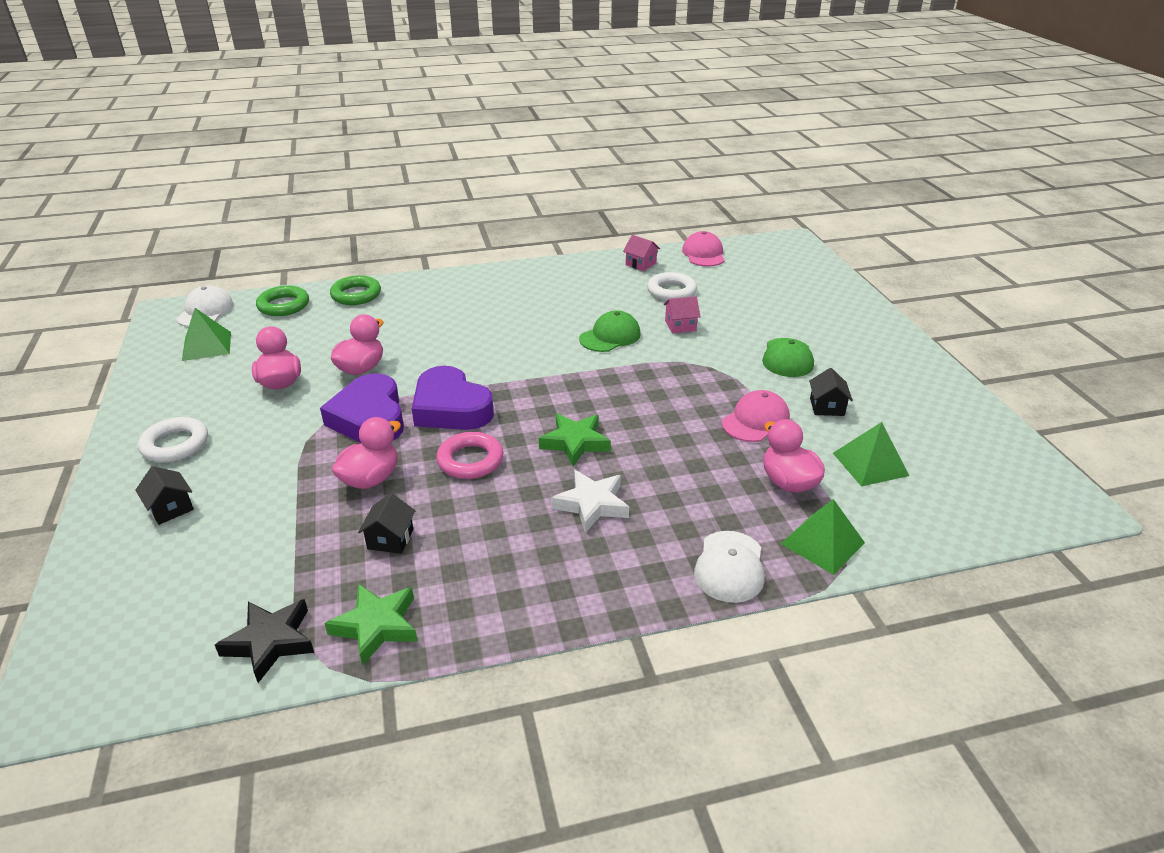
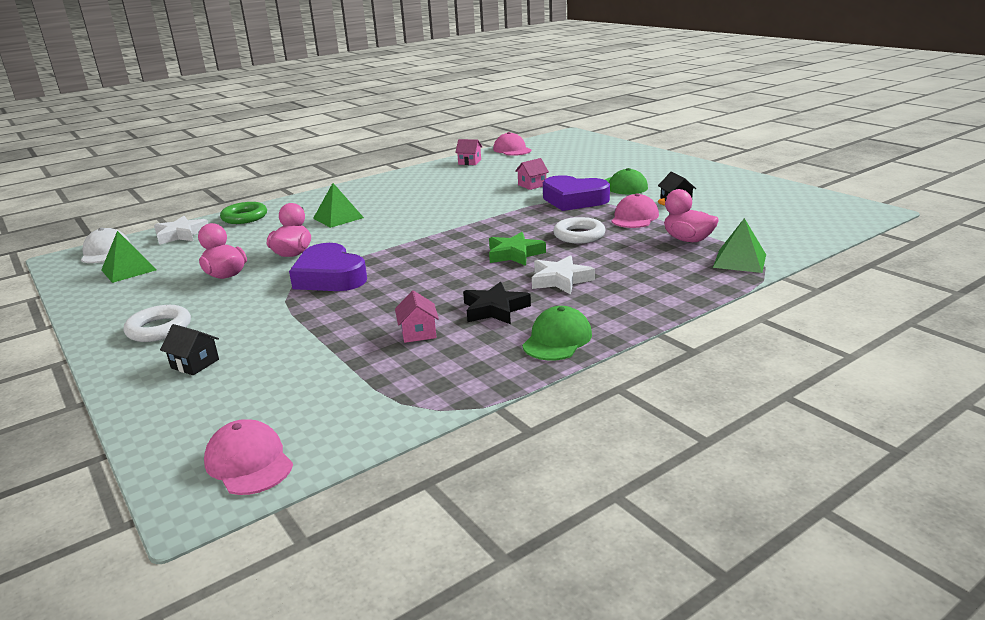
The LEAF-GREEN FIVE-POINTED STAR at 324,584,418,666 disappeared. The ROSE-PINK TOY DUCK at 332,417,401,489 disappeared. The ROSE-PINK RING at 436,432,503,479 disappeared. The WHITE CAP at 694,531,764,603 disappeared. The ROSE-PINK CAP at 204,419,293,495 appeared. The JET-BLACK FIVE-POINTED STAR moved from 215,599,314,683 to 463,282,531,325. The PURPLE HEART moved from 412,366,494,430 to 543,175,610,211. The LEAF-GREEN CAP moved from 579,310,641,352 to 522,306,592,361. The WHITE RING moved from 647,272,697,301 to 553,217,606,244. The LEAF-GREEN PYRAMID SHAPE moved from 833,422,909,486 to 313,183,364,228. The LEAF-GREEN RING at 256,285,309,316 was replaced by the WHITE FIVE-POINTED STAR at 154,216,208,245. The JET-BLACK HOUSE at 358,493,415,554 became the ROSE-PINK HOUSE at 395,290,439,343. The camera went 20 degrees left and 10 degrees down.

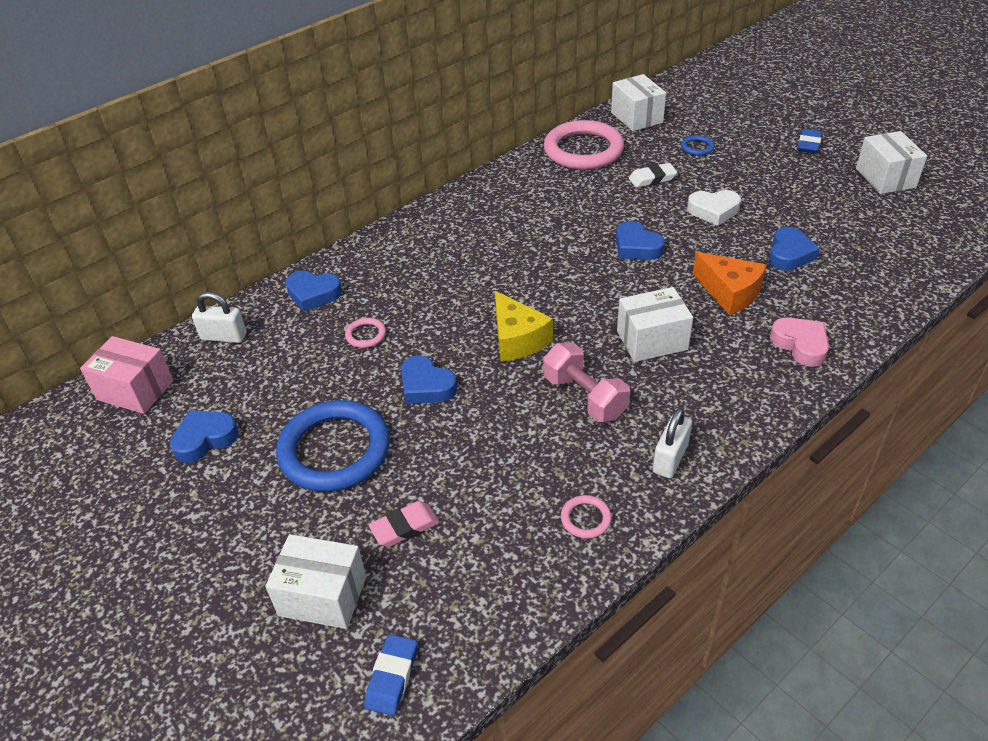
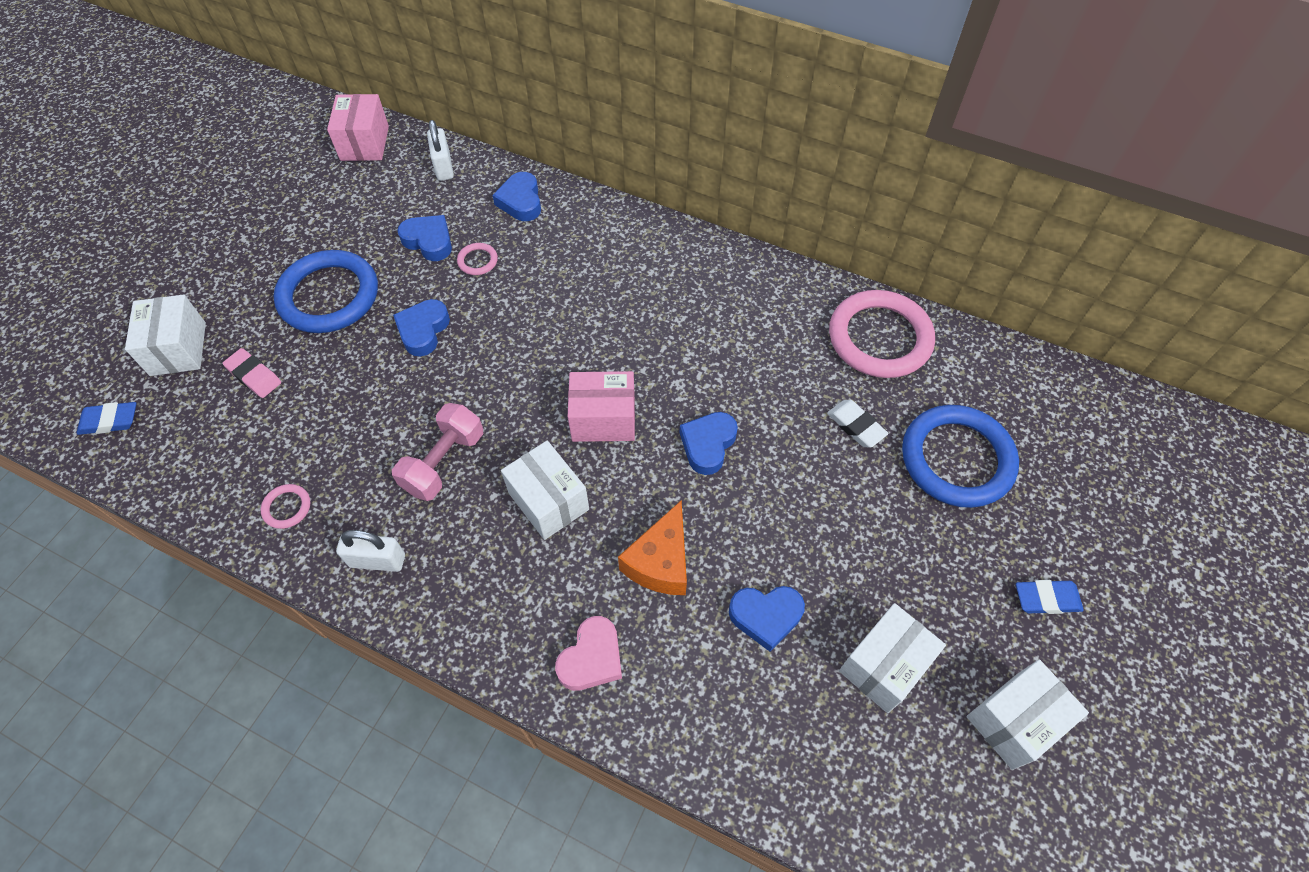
The YELLOW CHEESE WEDGE at 495,291,553,362 disappeared. The WHITE HEART at 687,190,741,226 disappeared. The ROSE-PINK PARCEL at 568,371,635,442 appeared. The COBALT HEART moved from 170,410,239,463 to 397,215,452,261. The WHITE PARCEL moved from 611,74,666,131 to 839,603,946,713. The COBALT RING at 681,135,715,156 changed to 2.43 times the size. The camera went 65 degrees right and 15 degrees up.

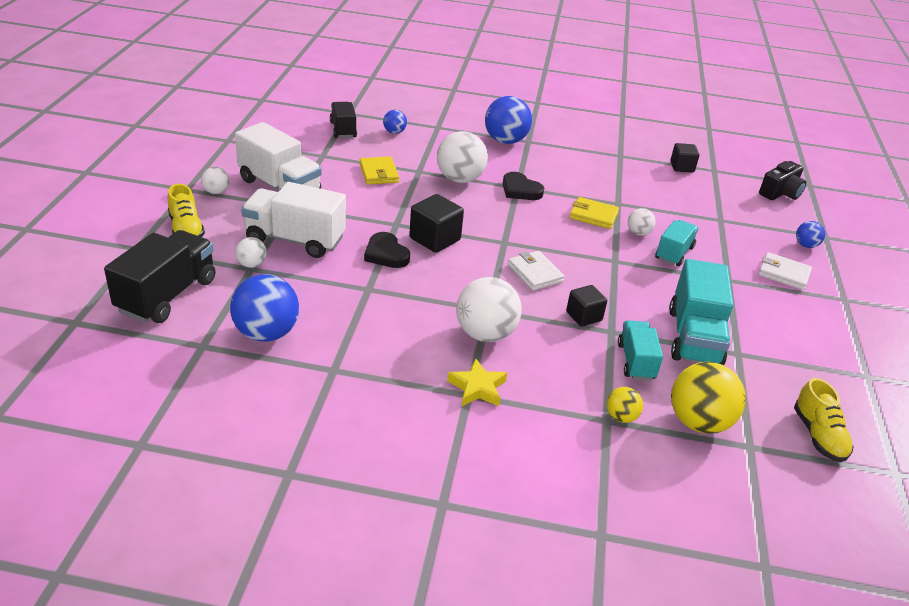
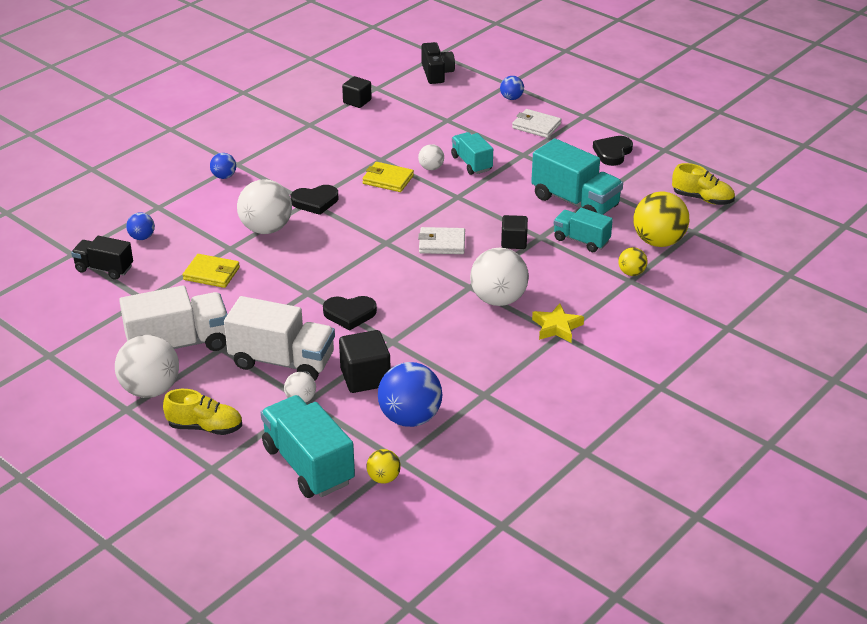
The YELLOW PLAY BALL at 366,449,401,484 appeared. The JET-BLACK HEART at 593,136,633,166 appeared. The JET-BLACK SOLID CUBE moved from 409,194,464,253 to 339,330,391,393. The JET-BLACK TOY TRUCK at 104,230,215,323 became the AQUA TOY TRUCK at 260,395,355,498. The WHITE TOY TRUCK at 241,182,346,258 turned 120 degrees counterclockwise. The YELLOW BILLFOLD at 569,197,619,229 turned 60 degrees clockwise. The WHITE BILLFOLD at 758,252,812,290 turned 60 degrees clockwise. The WHITE PLAY BALL at 201,166,230,194 changed to 1.97 times the size. The COBALT PLAY BALL at 485,96,532,144 changed to 0.51 times the size. The camera went 55 degrees left and 0 degrees up.

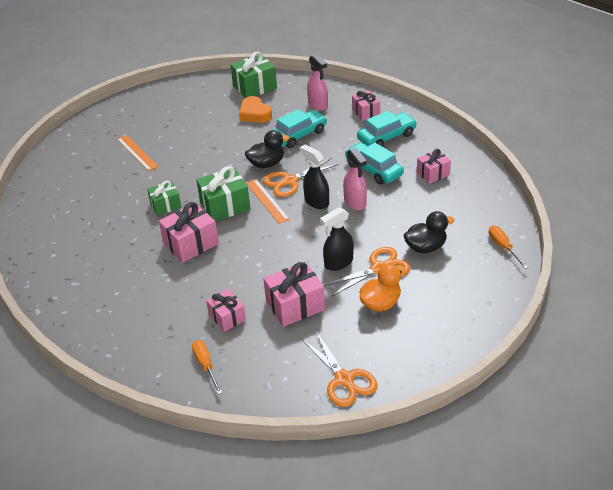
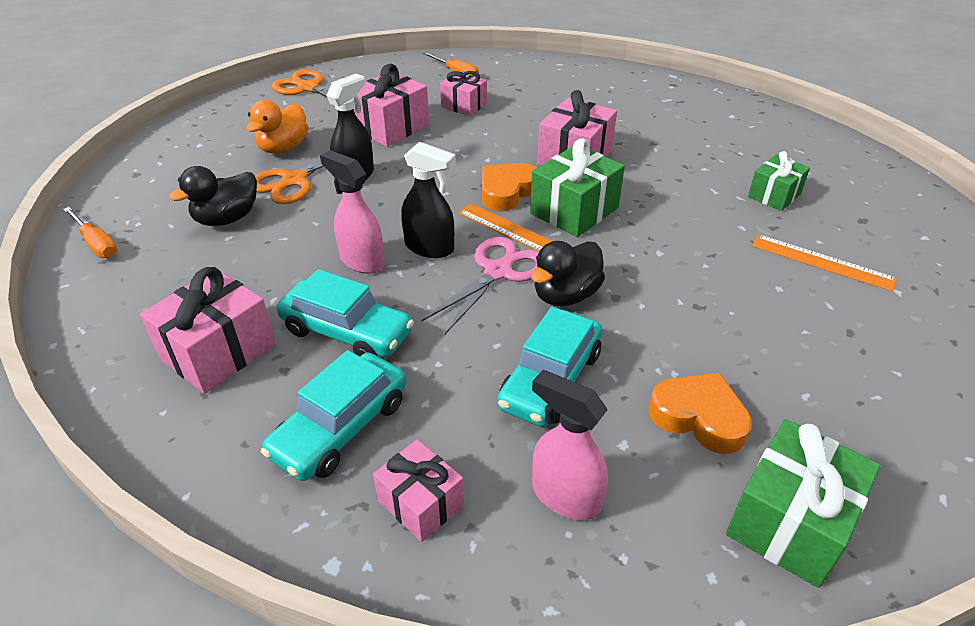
The ORANGE HEART at 482,163,537,212 appeared. The LEAF-GREEN GIFT moved from 147,181,181,216 to 748,151,810,211. The ORANGE PAIR OF SCISSORS at 263,158,339,197 became the ROSE-PINK PAIR OF SCISSORS at 422,237,539,334. The ROSE-PINK GIFT at 417,149,451,184 changed to 1.58 times the size. The camera went 155 degrees right and 0 degrees up.

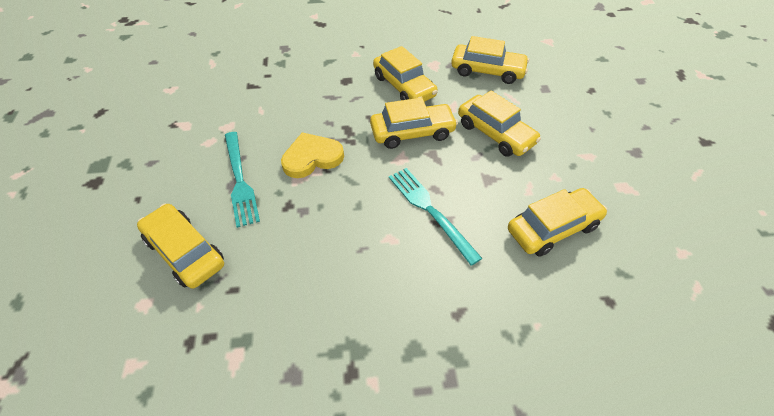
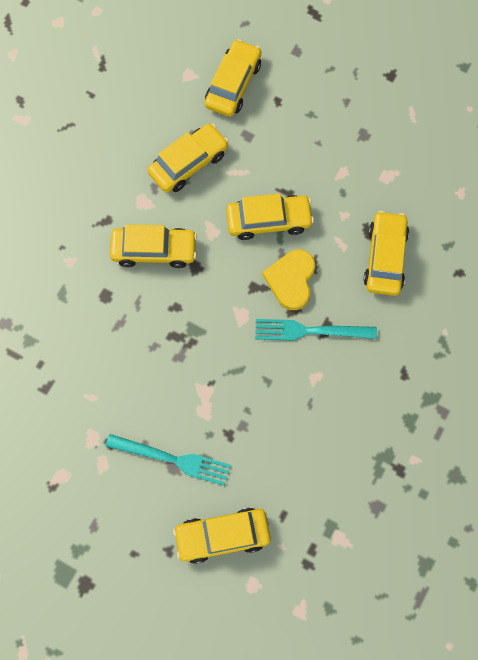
The YELLOW HEART moved from 281,132,344,178 to 262,250,315,310. The YELLOW TOY CAR moved from 370,98,458,149 to 205,39,261,117. The camera went 55 degrees left and 20 degrees up.

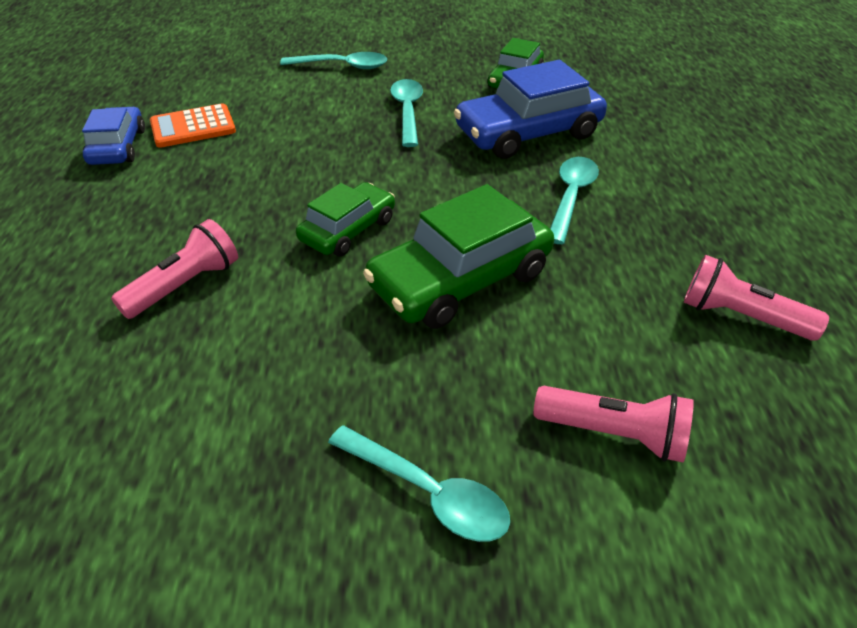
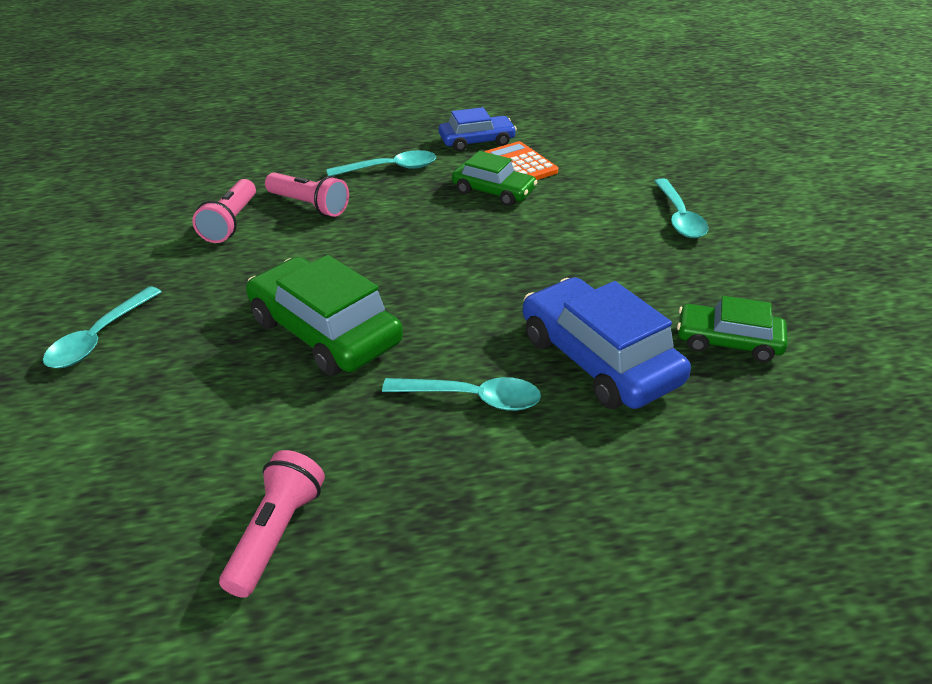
The LEAF-GREEN TOY CAR moved from 296,182,395,256 to 452,151,537,206. The AQUA TABLESPOON moved from 390,79,423,147 to 326,150,436,176. The ROSE-PINK TORCH moved from 533,386,694,462 to 192,179,256,243. The camera went 80 degrees right and 5 degrees down.

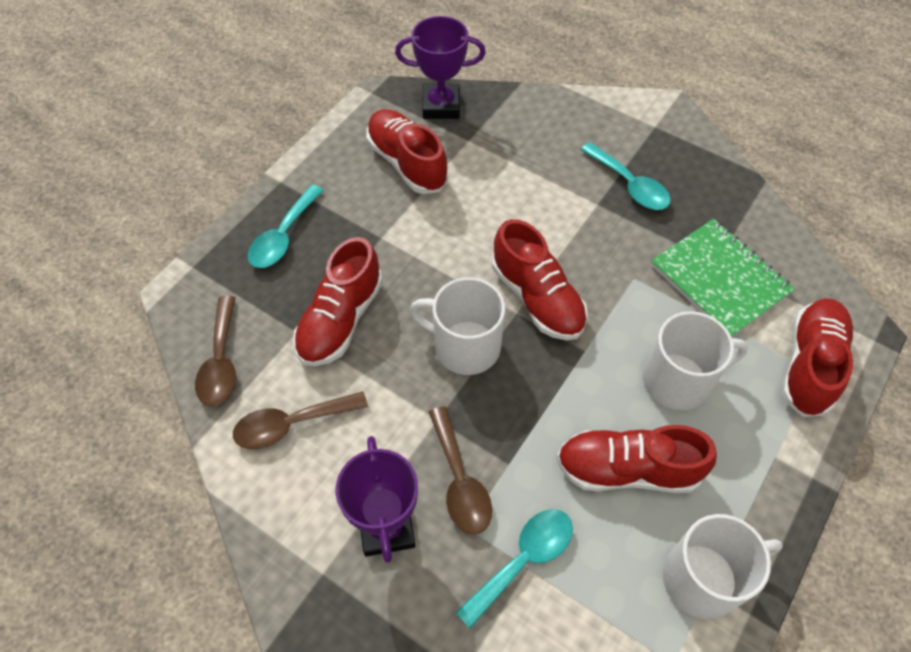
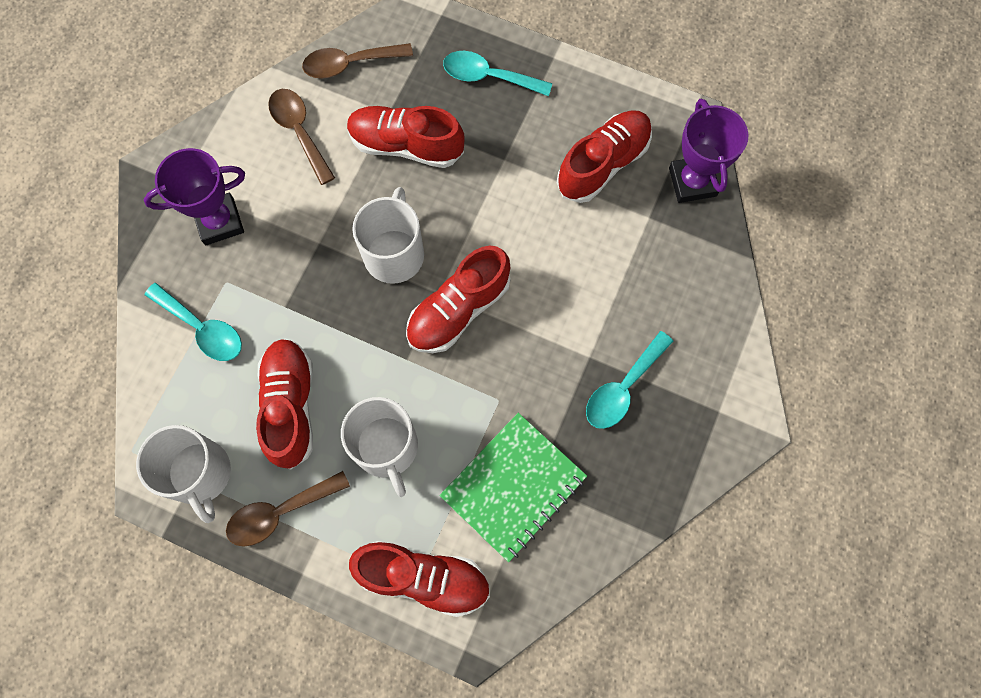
The DARK BROWN TABLESPOON moved from 429,406,492,534 to 226,471,350,546. The camera went 80 degrees right and 15 degrees up.

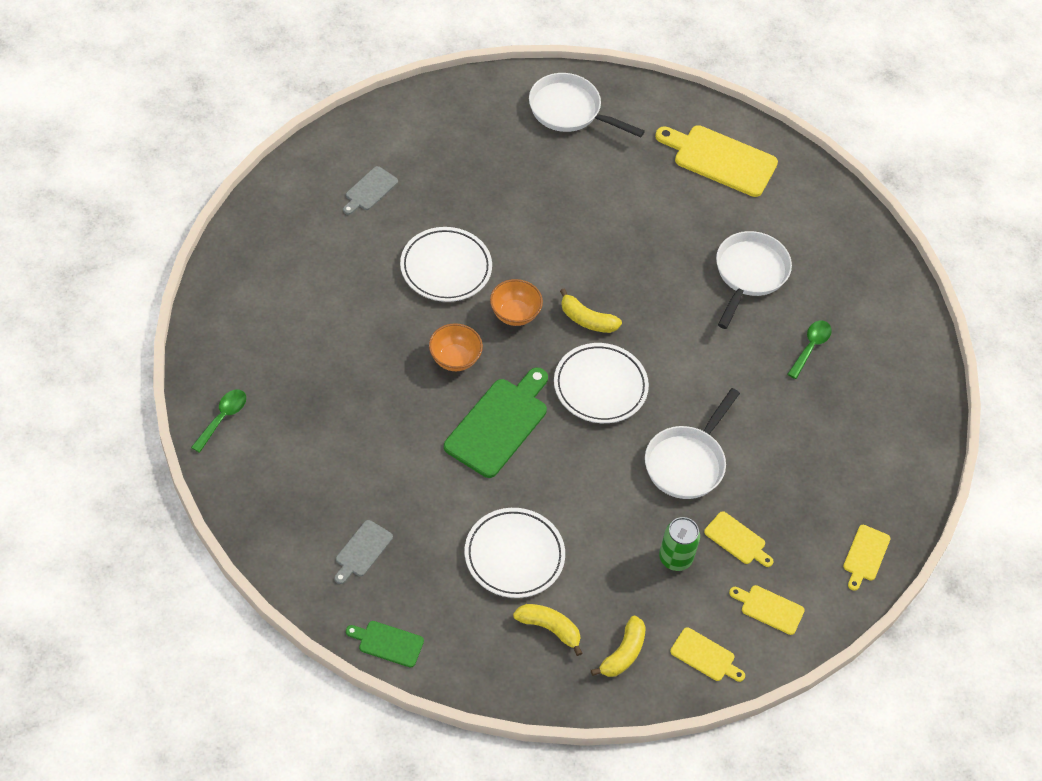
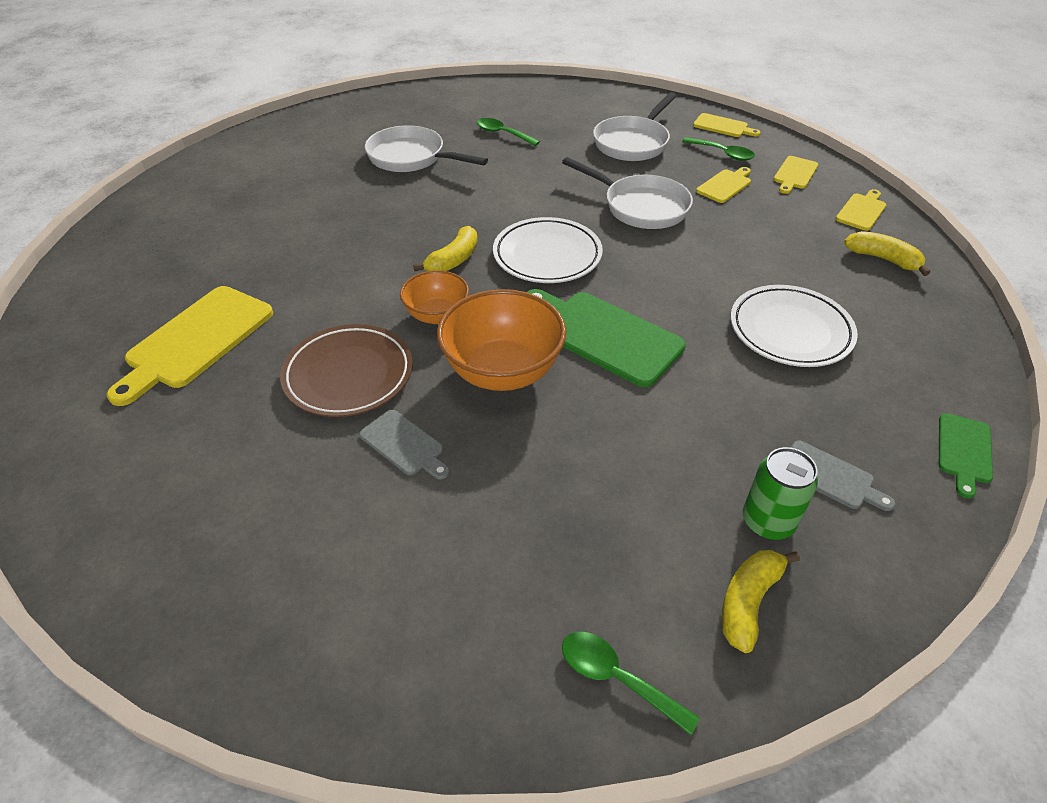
The LEAF-GREEN TABLESPOON at 682,137,755,161 appeared. The GRAY CHOPPING BOARD moved from 343,166,398,215 to 359,410,449,480. The YELLOW TOY BANANA moved from 513,604,582,656 to 722,550,800,653. The WHITE FRYING PAN moved from 529,73,645,137 to 593,92,677,161. The YELLOW CHOPPING BOARD moved from 655,125,778,197 to 107,286,273,406. The LEAF-GREEN SODA CAN moved from 659,517,700,571 to 743,447,818,540. The WHITE FLAT DISH at 400,227,492,302 became the DARK BROWN FLAT DISH at 280,324,413,417. The ORANGE BOWL at 429,323,483,371 changed to 1.69 times the size. The camera went 80 degrees left and 10 degrees down.

